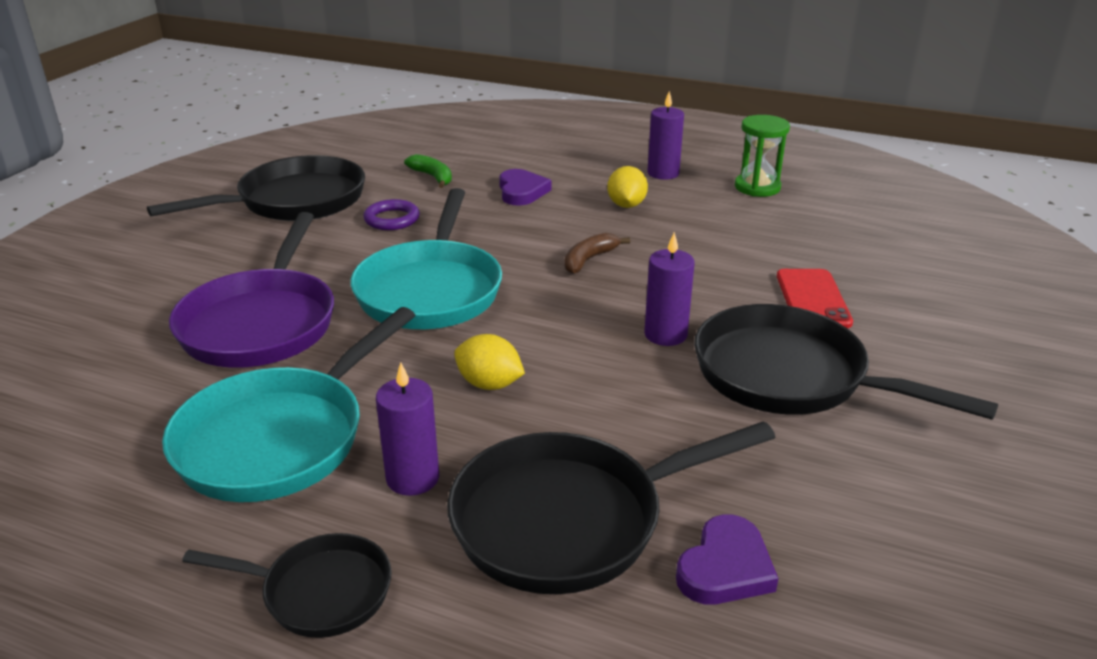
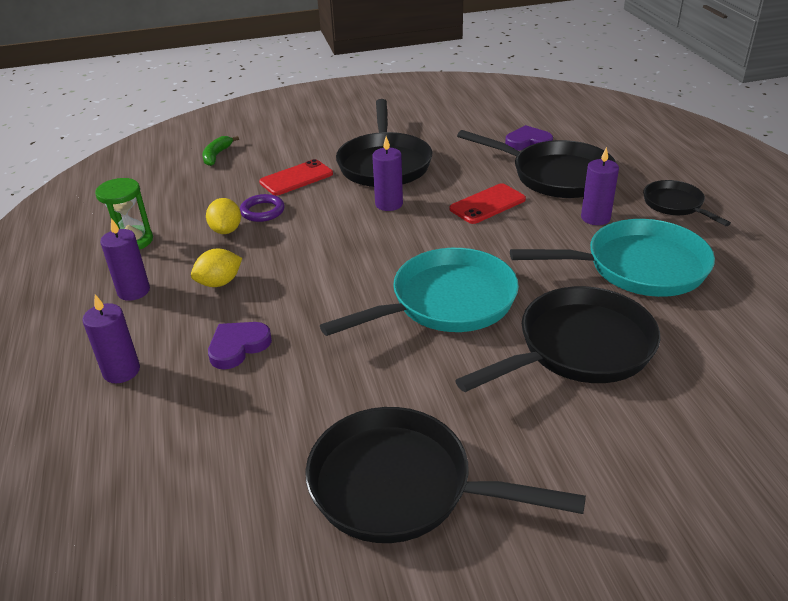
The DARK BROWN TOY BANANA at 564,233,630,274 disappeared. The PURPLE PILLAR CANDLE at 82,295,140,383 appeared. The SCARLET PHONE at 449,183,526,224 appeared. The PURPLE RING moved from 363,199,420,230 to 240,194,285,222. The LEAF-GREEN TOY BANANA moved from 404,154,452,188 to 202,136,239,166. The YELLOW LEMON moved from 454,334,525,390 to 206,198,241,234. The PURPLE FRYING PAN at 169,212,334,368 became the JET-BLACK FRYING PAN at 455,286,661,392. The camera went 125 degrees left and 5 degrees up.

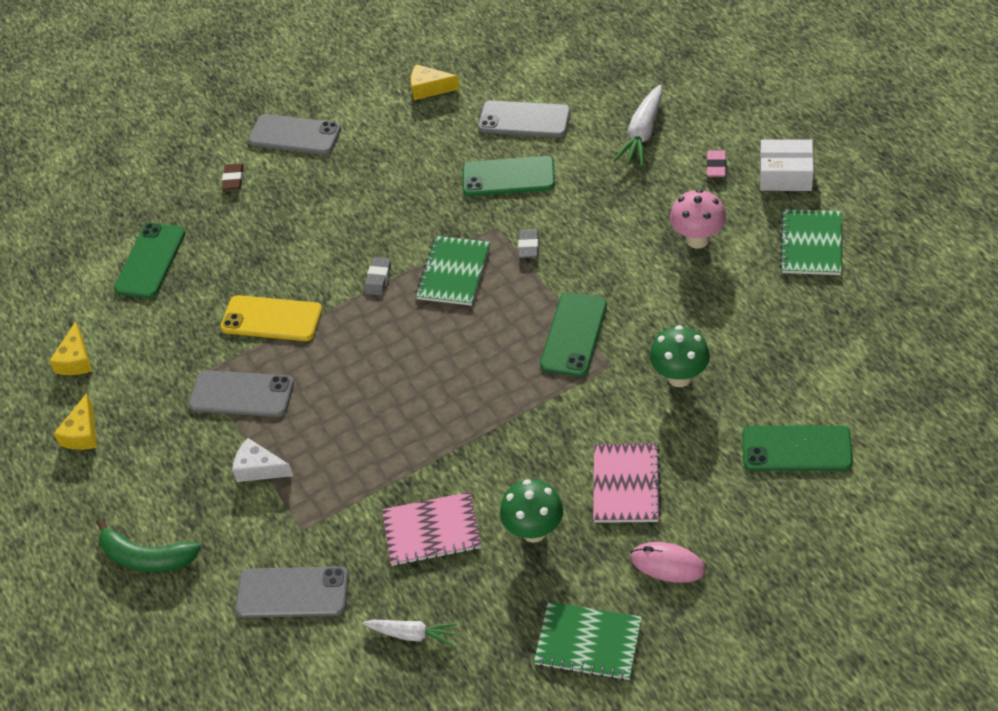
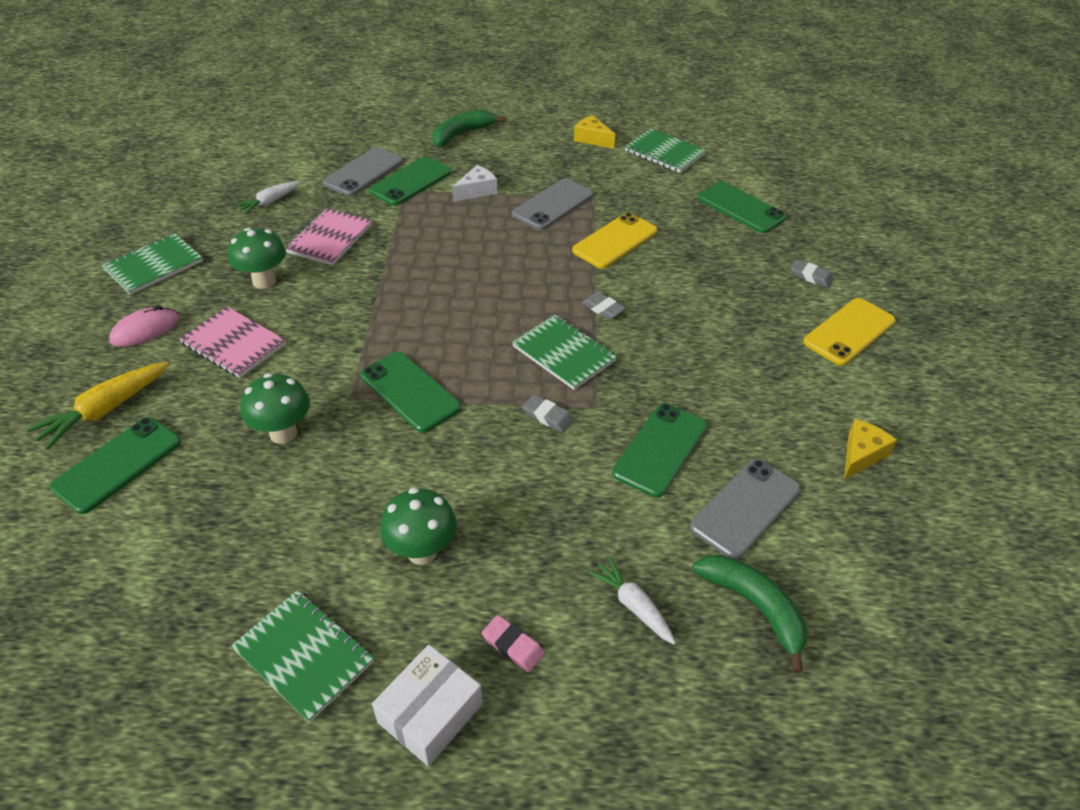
The YELLOW ROOT VEGETABLE at 27,362,169,450 appeared. The LEAF-GREEN PHONE at 369,157,452,206 appeared. The LEAF-GREEN TOY BANANA at 693,555,807,673 appeared. The YELLOW CHEESE WEDGE at 49,321,92,375 was replaced by the LEAF-GREEN EXERCISE BOOK at 625,129,706,173. The DARK BROWN PENCIL ERASER at 222,163,243,190 became the GRAY PENCIL ERASER at 791,260,834,288. The GRAY PHONE at 248,114,341,155 became the YELLOW PHONE at 803,298,896,366. The ROSE-PINK MUSHROOM at 670,189,726,249 became the LEAF-GREEN MUSHROOM at 380,488,457,565. The WHITE ROOT VEGETABLE at 613,85,662,166 changed to 0.66 times the size. The camera went 115 degrees right and 5 degrees down.

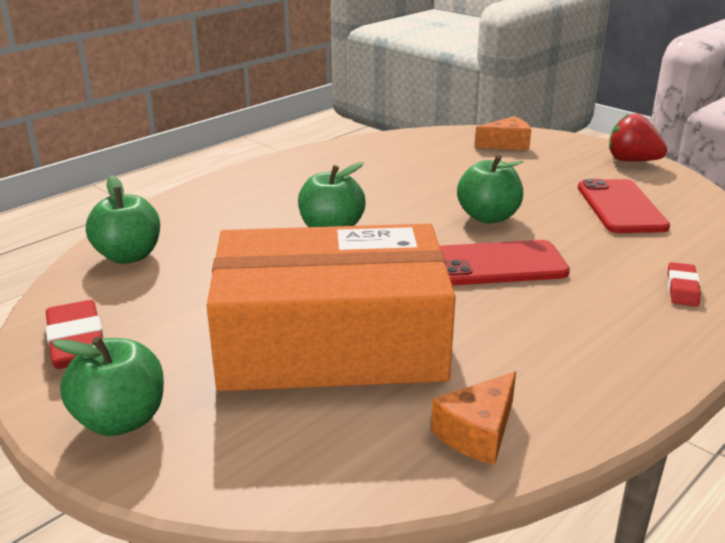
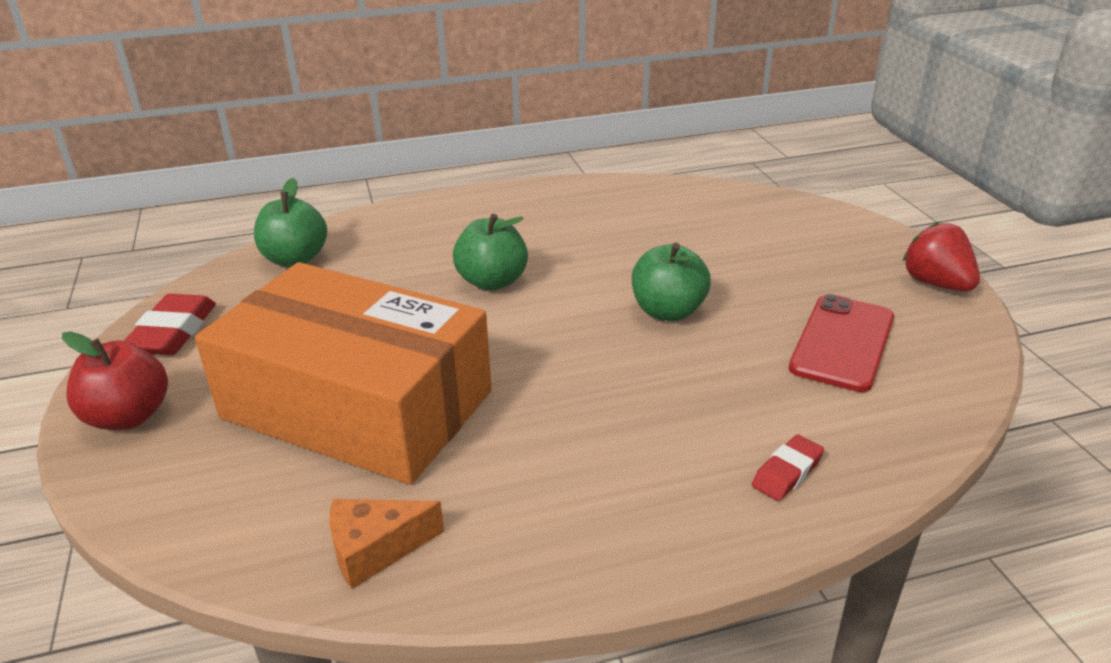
The SCARLET PHONE at 439,240,570,285 disappeared. The ORANGE CHEESE WEDGE at 475,116,531,150 disappeared. The LEAF-GREEN APPLE at 52,336,164,436 became the SCARLET APPLE at 62,331,168,430. The camera went 30 degrees right and 5 degrees up.

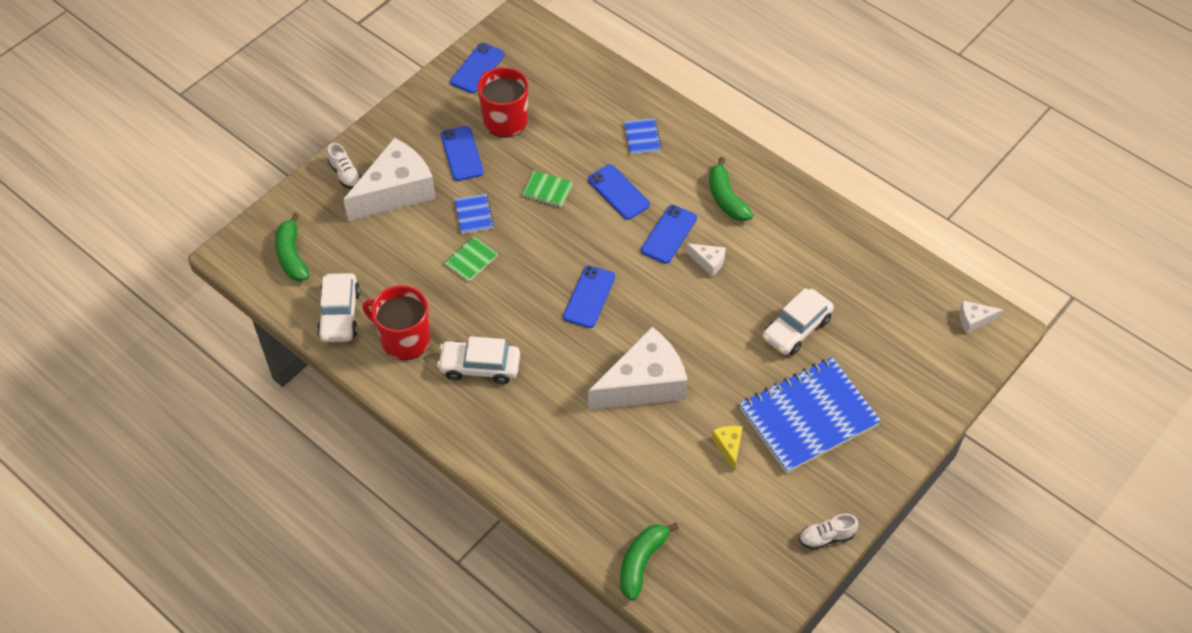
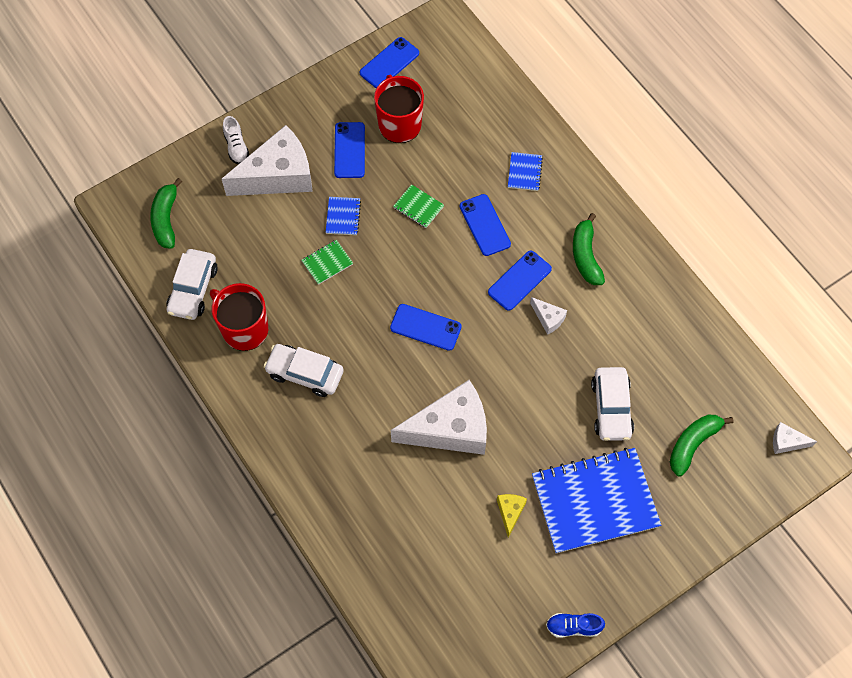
The LEAF-GREEN TOY BANANA moved from 620,522,679,601 to 670,415,734,476. The WHITE LACE-UP SHOE at 799,514,858,550 became the COBALT LACE-UP SHOE at 546,613,605,638. The COBALT PHONE at 563,265,615,328 turned 75 degrees clockwise. The WHITE TOY CAR at 763,288,834,355 turned 60 degrees counterclockwise. The camera went 15 degrees right and 10 degrees up.

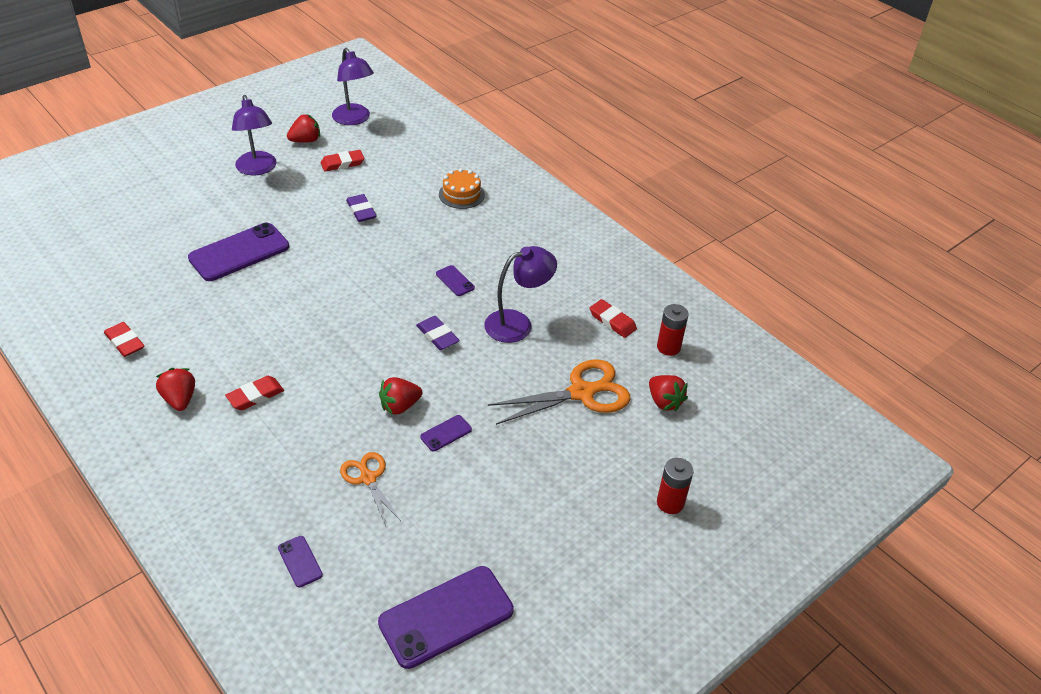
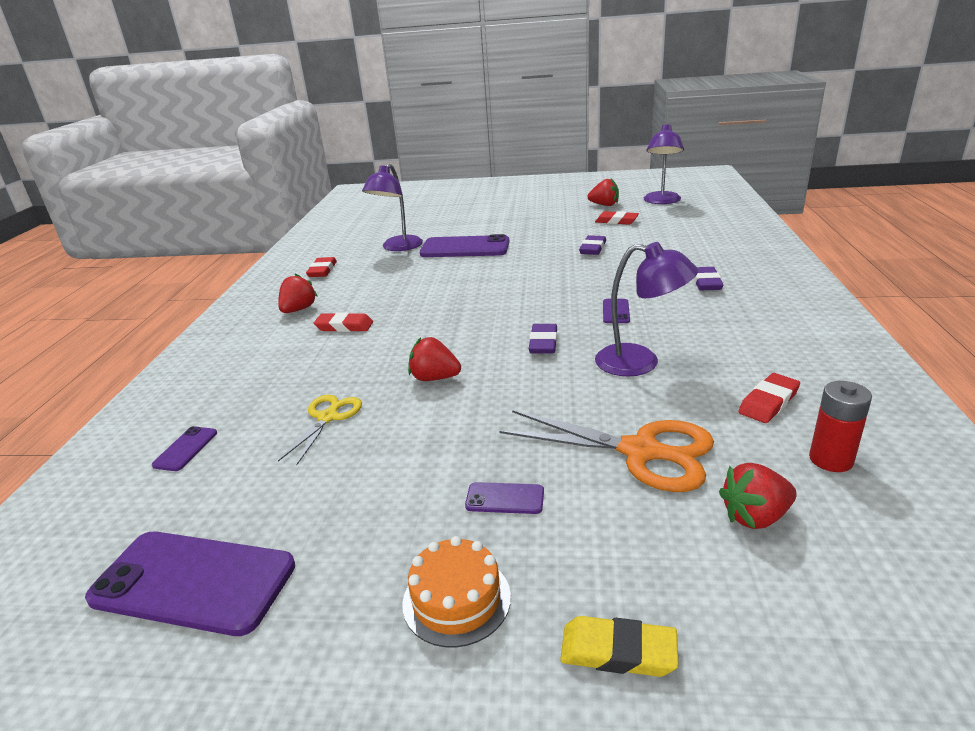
The PURPLE PENCIL ERASER at 693,267,724,290 appeared. The PURPLE LAMP moved from 232,95,277,176 to 362,164,423,251. The PURPLE PHONE moved from 420,415,472,451 to 465,482,544,514. The ORANGE CAKE moved from 439,168,485,209 to 403,536,511,648. The SCARLET AA BATTERY at 657,458,694,514 was replaced by the YELLOW PENCIL ERASER at 560,616,679,677. The ORANGE PAIR OF SCISSORS at 340,452,401,526 became the YELLOW PAIR OF SCISSORS at 278,394,362,465. The SCARLET PENCIL ERASER at 590,299,637,338 turned 45 degrees clockwise. The SCARLET STRAWBERRY at 649,375,688,412 turned 60 degrees clockwise. The camera went 50 degrees right and 15 degrees down.

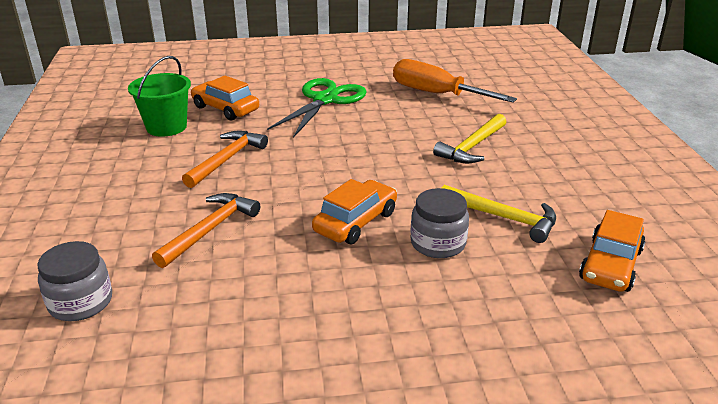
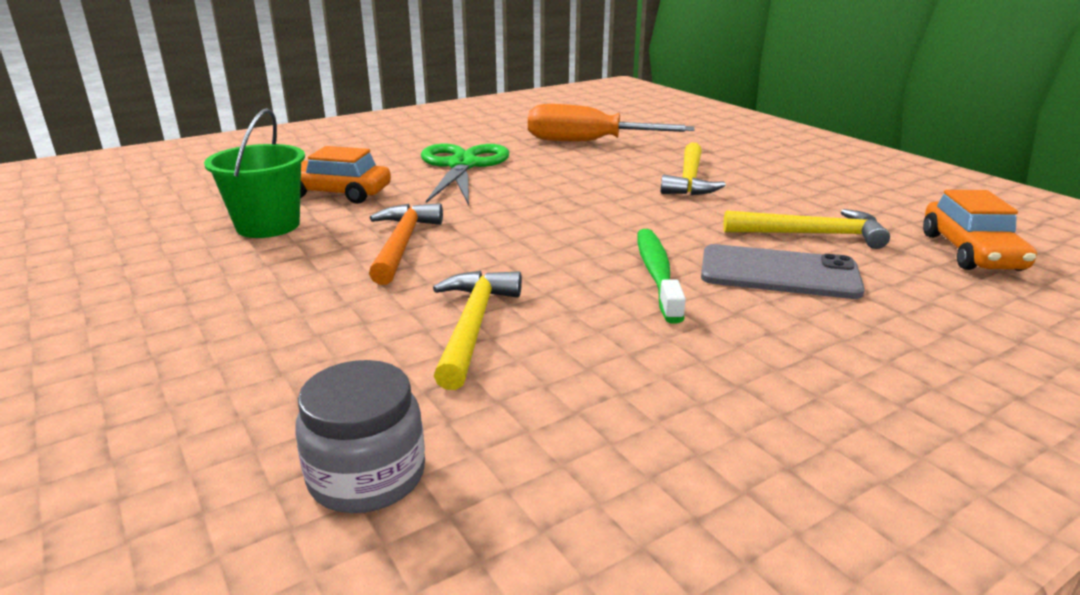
The ORANGE TOY CAR at 312,179,397,244 was replaced by the LEAF-GREEN DENTAL BRUSH at 637,229,686,323. The GRAY JAR at 410,188,469,258 was replaced by the GRAY PHONE at 701,244,865,299. The ORANGE CLAW HAMMER at 152,193,260,268 became the YELLOW CLAW HAMMER at 433,271,522,390. The camera went 25 degrees left and 5 degrees down.

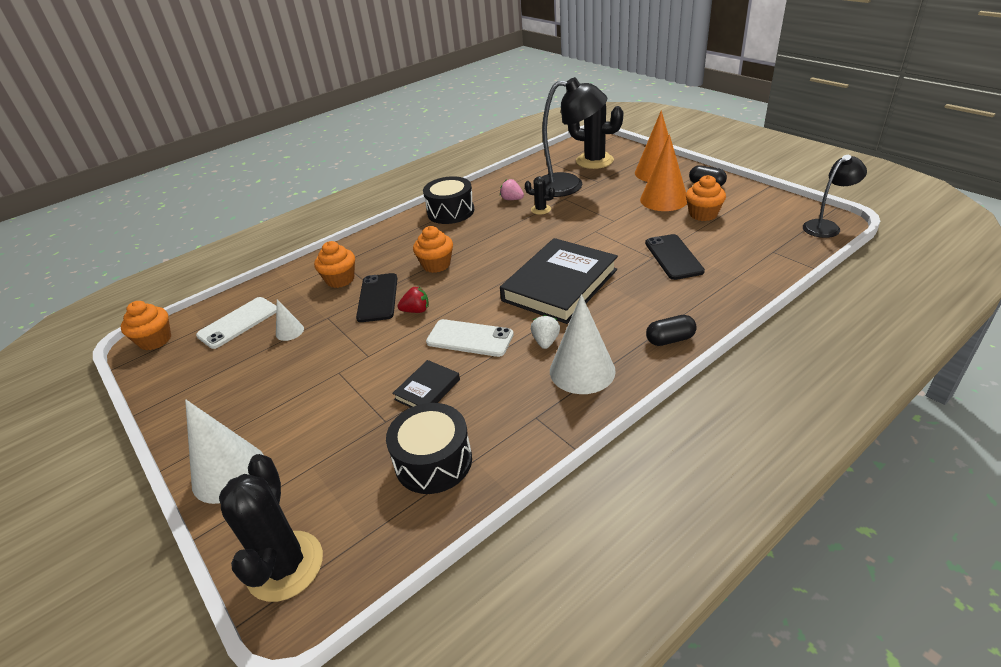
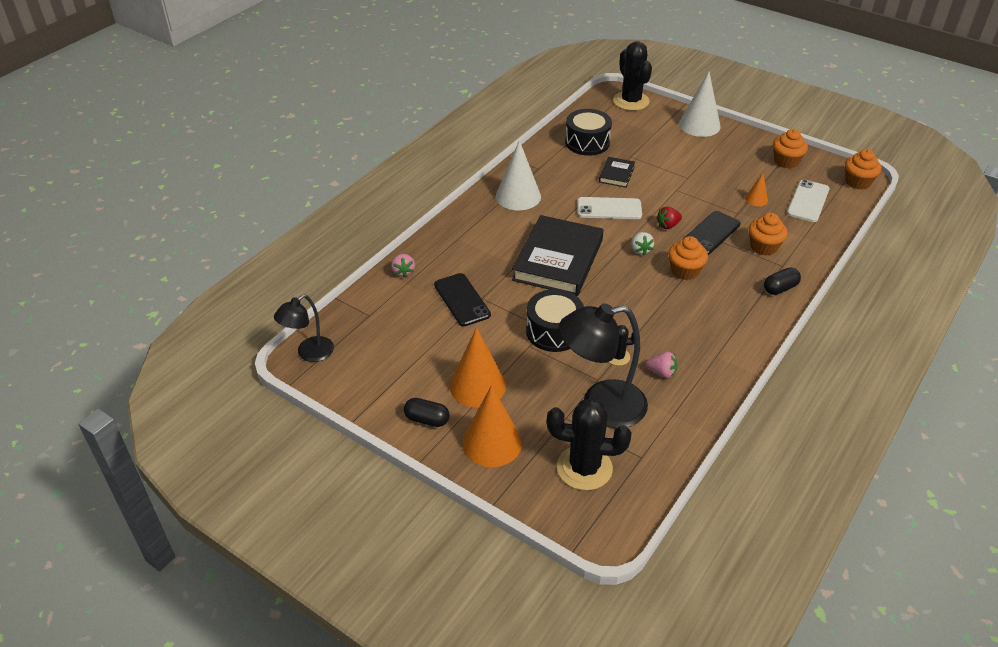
The ROSE-PINK STRAWBERRY at 391,254,415,278 appeared. The JET-BLACK SNARE DRUM moved from 423,176,474,224 to 526,289,584,352. The WHITE STRAWBERRY moved from 531,315,560,349 to 631,232,654,255. The JET-BLACK PILL SHAPE moved from 646,315,697,346 to 764,267,801,295. The ORANGE CUPCAKE moved from 686,175,726,221 to 773,129,808,168. The WHITE CONE at 276,299,304,341 became the ORANGE CONE at 745,173,768,207. The JET-BLACK PHONE at 356,273,397,322 turned 60 degrees clockwise. The camera went 160 degrees right and 5 degrees up.

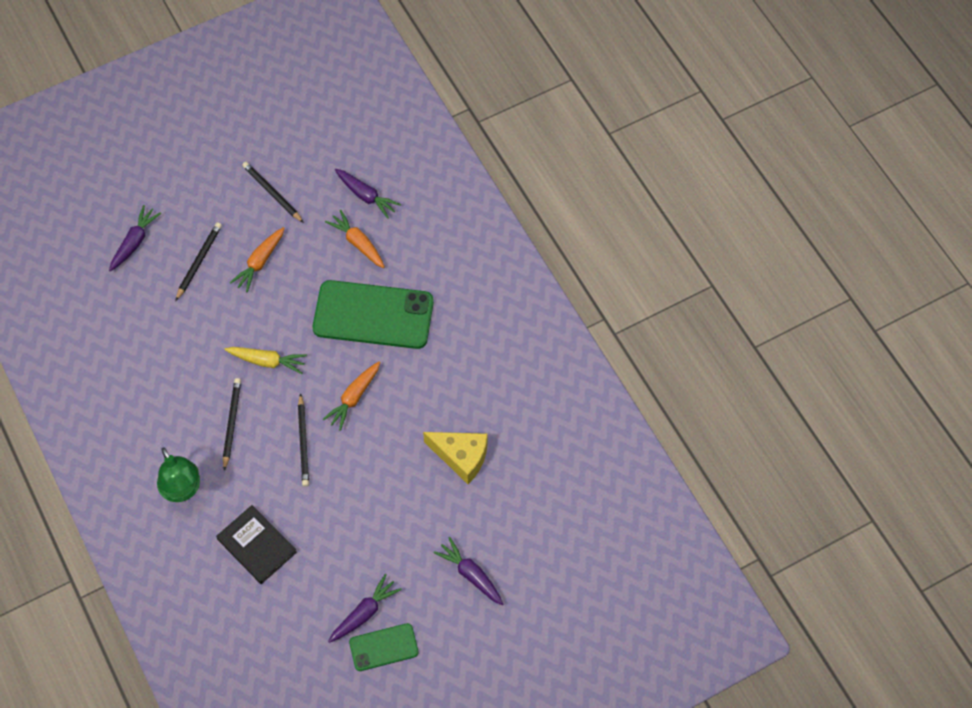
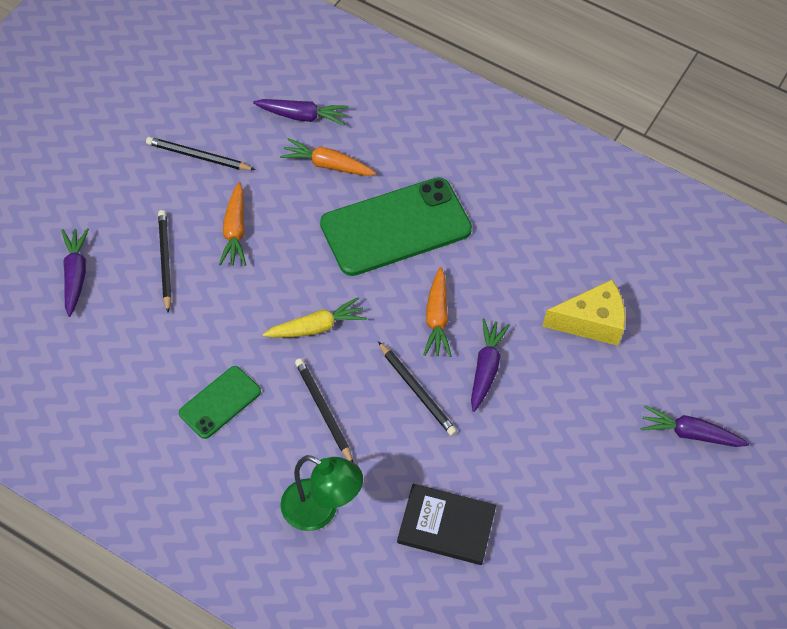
The PURPLE ROOT VEGETABLE moved from 328,574,402,643 to 471,318,510,412. The LEAF-GREEN PHONE moved from 349,623,419,671 to 179,366,261,439. The camera went 35 degrees left and 5 degrees down.

